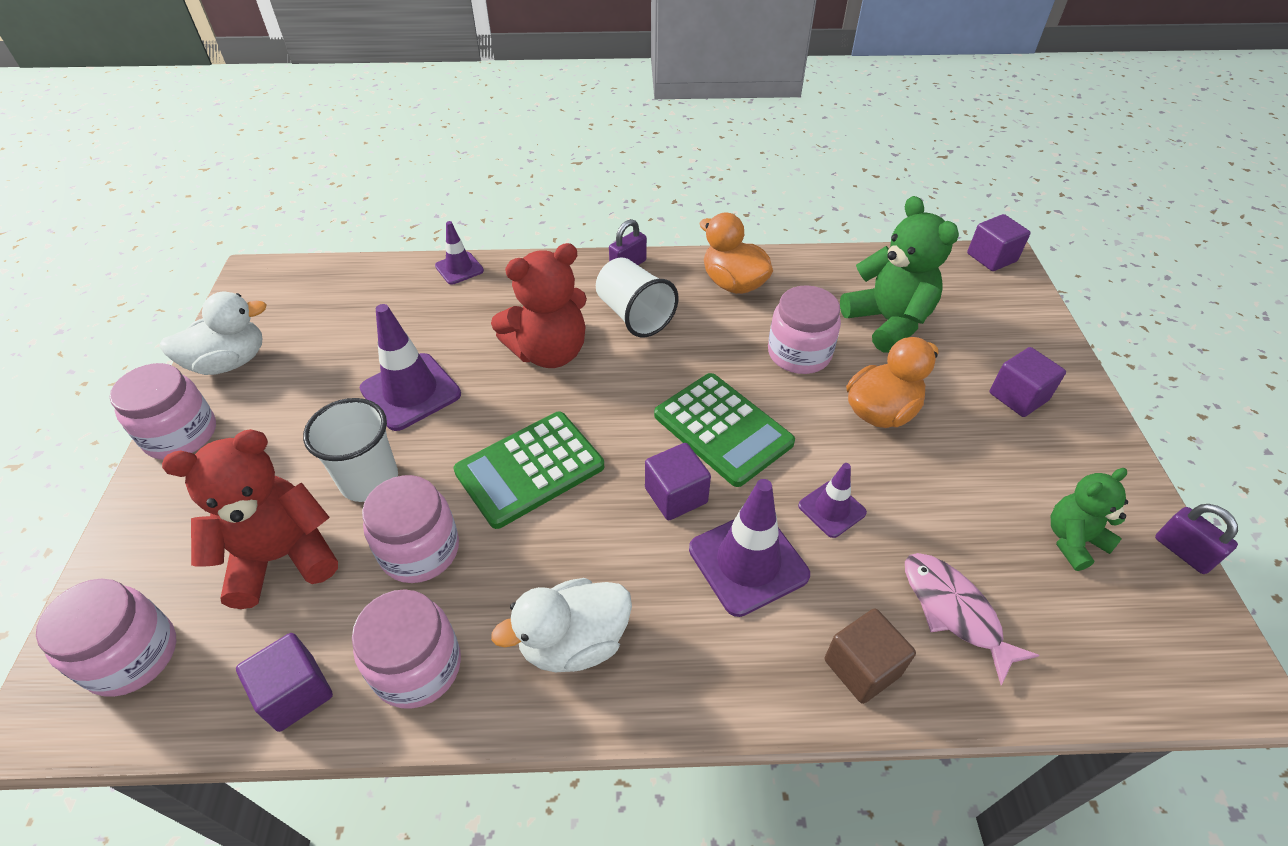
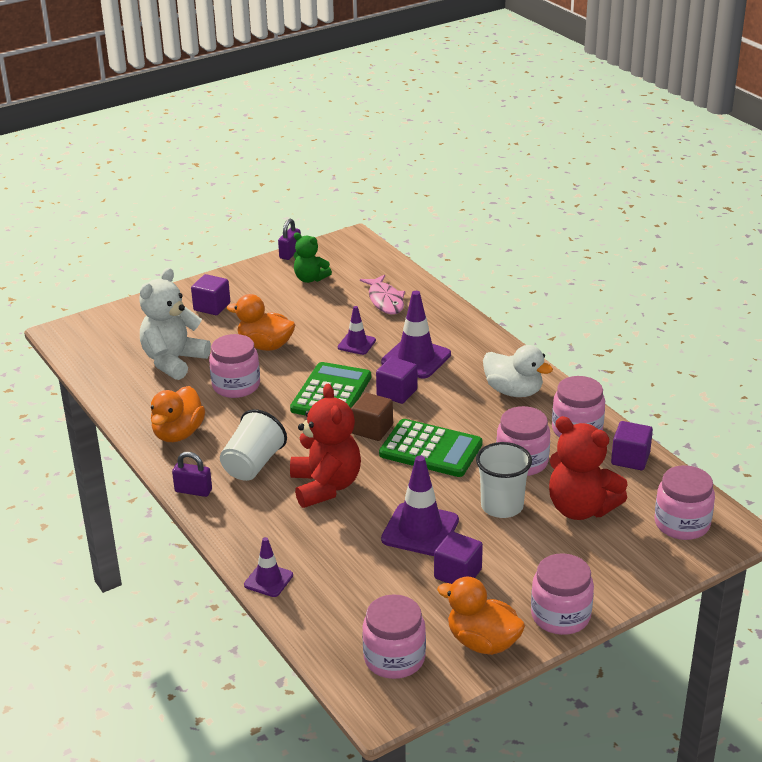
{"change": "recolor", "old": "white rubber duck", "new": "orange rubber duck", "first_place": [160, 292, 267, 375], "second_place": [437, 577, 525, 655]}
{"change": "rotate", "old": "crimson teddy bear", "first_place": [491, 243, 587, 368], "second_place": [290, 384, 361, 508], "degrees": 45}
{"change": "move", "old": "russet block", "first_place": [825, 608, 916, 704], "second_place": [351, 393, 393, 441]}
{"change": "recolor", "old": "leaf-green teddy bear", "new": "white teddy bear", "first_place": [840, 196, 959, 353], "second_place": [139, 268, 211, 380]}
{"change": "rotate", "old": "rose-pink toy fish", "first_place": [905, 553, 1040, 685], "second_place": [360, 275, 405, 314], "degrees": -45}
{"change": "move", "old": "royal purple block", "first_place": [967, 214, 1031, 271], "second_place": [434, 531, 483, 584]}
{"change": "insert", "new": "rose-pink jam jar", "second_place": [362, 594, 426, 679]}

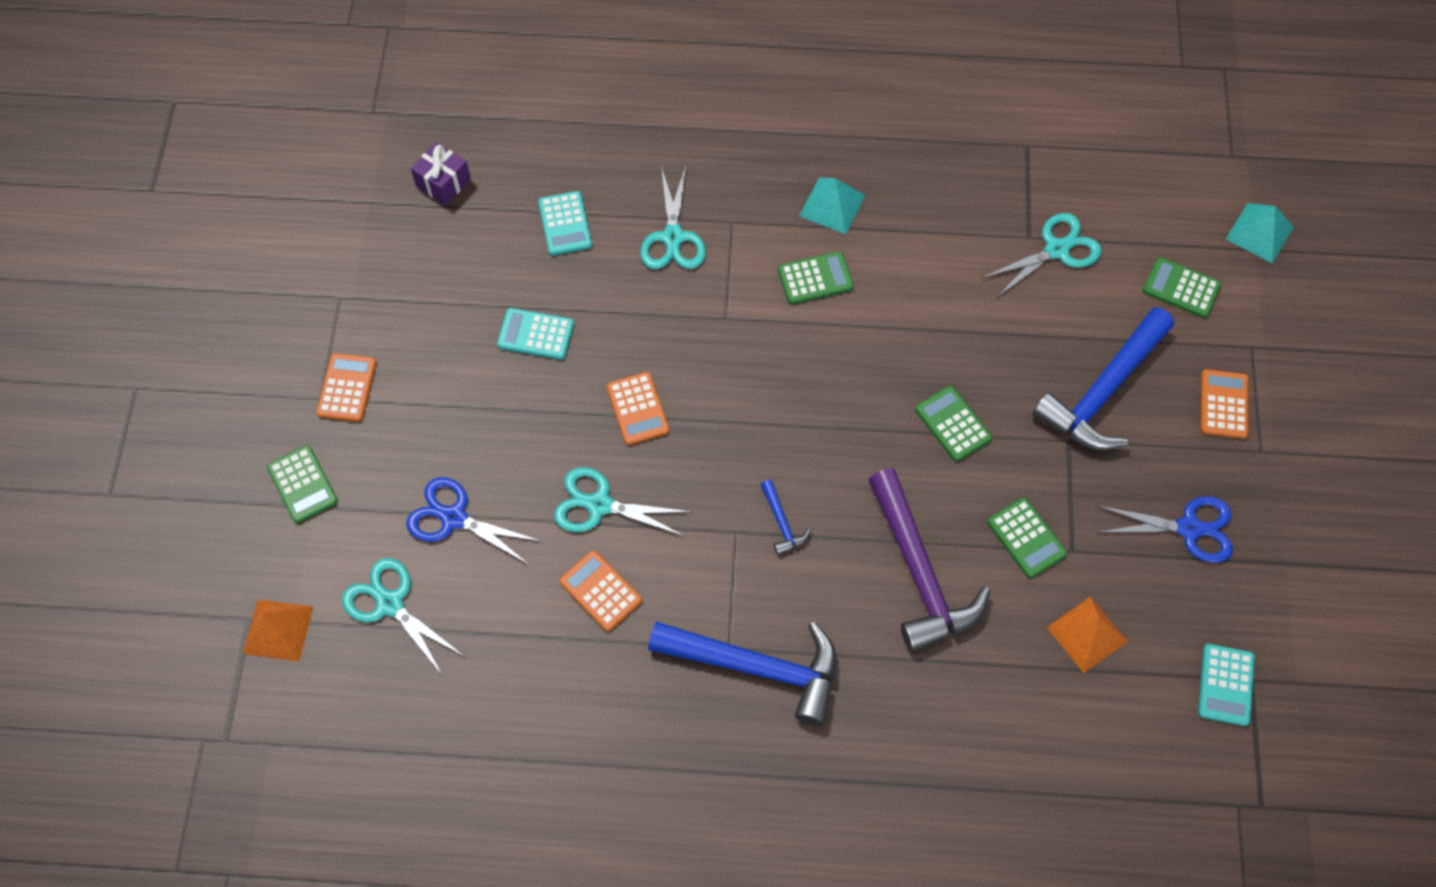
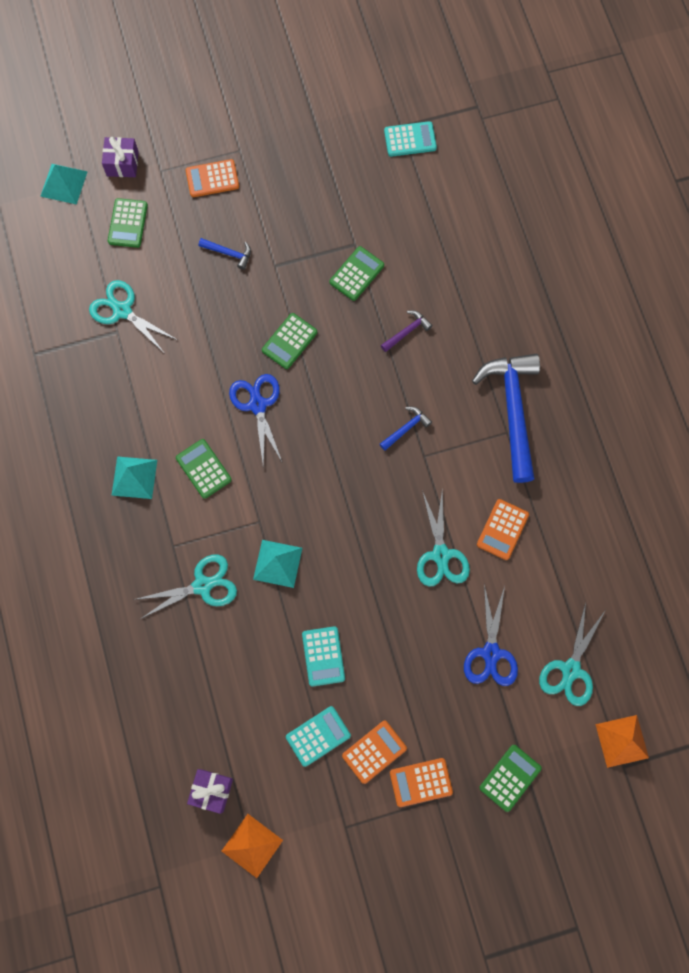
{"change": "move", "old": "turquoise pocket calculator", "first_place": [538, 191, 592, 256], "second_place": [286, 706, 351, 767]}
{"change": "move", "old": "orange pocket calculator", "first_place": [607, 372, 669, 445], "second_place": [342, 721, 407, 784]}
{"change": "resize", "old": "royal purple carpenter's hammer", "first_place": [869, 469, 990, 652], "second_place": [381, 310, 432, 352], "factor": 0.43}
{"change": "resize", "old": "cobalt carpenter's hammer", "first_place": [1032, 307, 1174, 450], "second_place": [199, 238, 251, 270], "factor": 0.43}
{"change": "move", "old": "orange pyramid shape", "first_place": [1046, 596, 1128, 673], "second_place": [222, 814, 283, 878]}
{"change": "move", "old": "cobalt pair of scissors", "first_place": [1097, 496, 1233, 563], "second_place": [229, 374, 282, 465]}
{"change": "insert", "new": "royal purple present", "second_place": [102, 137, 139, 177]}
{"change": "insert", "new": "turquoise pyramid shape", "second_place": [253, 540, 302, 588]}

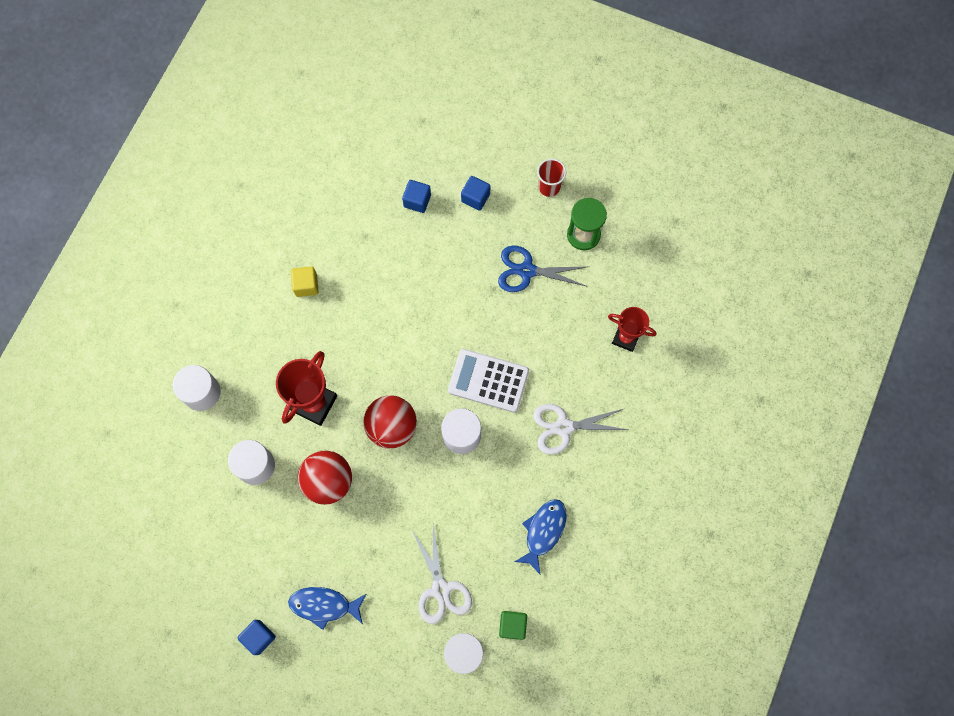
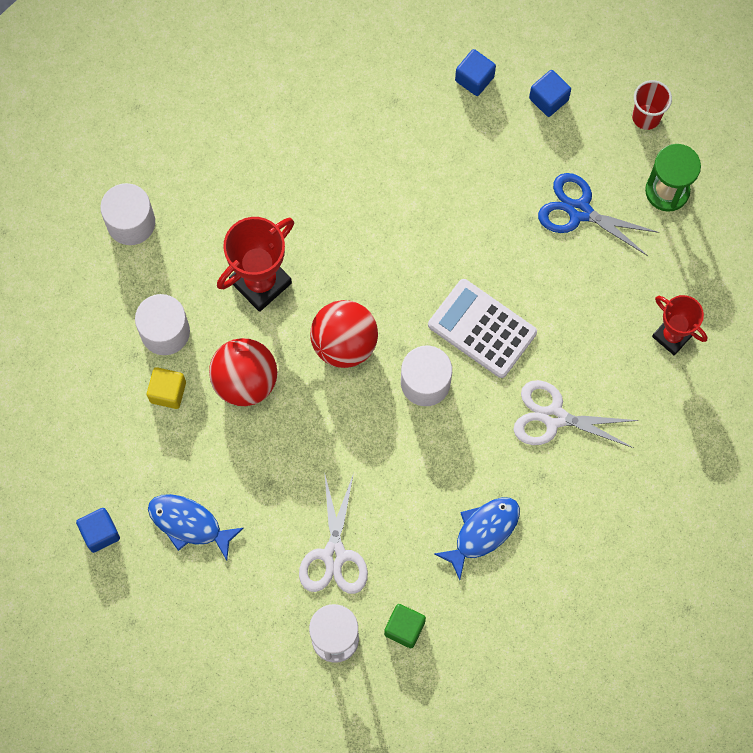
{"change": "move", "old": "golden block", "first_place": [291, 266, 319, 297], "second_place": [147, 367, 186, 409]}

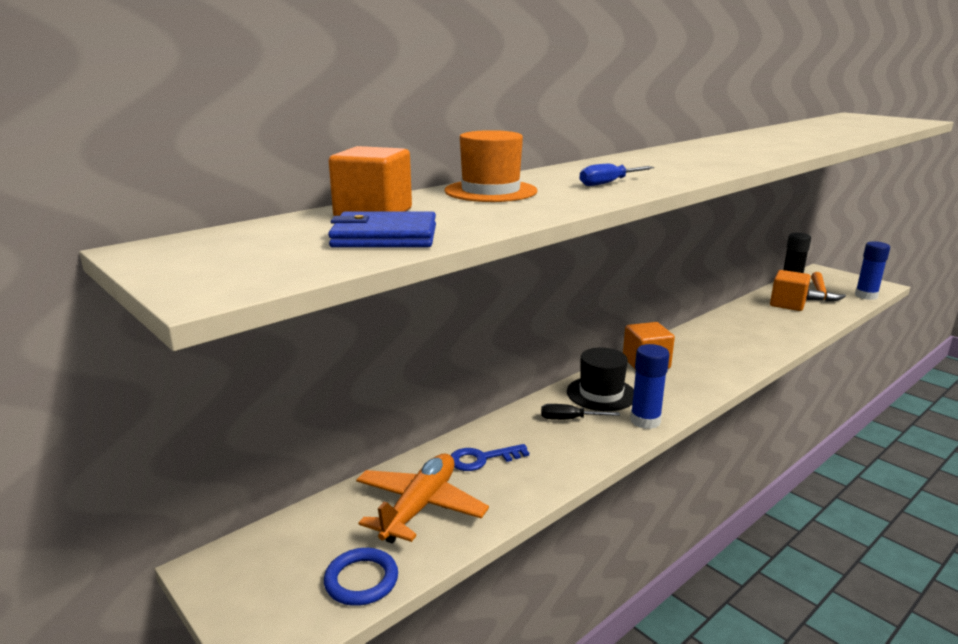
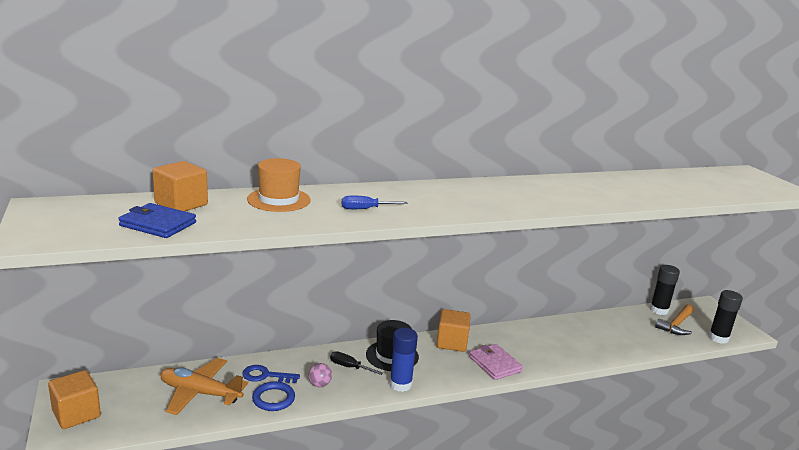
{"change": "move", "old": "cobalt ring", "first_place": [324, 548, 398, 606], "second_place": [252, 382, 295, 411]}
{"change": "rotate", "old": "orange toy plane", "first_place": [356, 454, 489, 543], "second_place": [160, 358, 248, 415], "degrees": -120}
{"change": "move", "old": "orange block", "first_place": [770, 270, 811, 311], "second_place": [48, 370, 101, 429]}
{"change": "recolor", "old": "cobalt stick of glue", "new": "black stick of glue", "first_place": [855, 241, 890, 300], "second_place": [709, 290, 743, 344]}
{"change": "insert", "new": "rose-pink sphere", "second_place": [308, 363, 332, 387]}
{"change": "insert", "new": "rose-pink wallet", "second_place": [469, 344, 523, 380]}

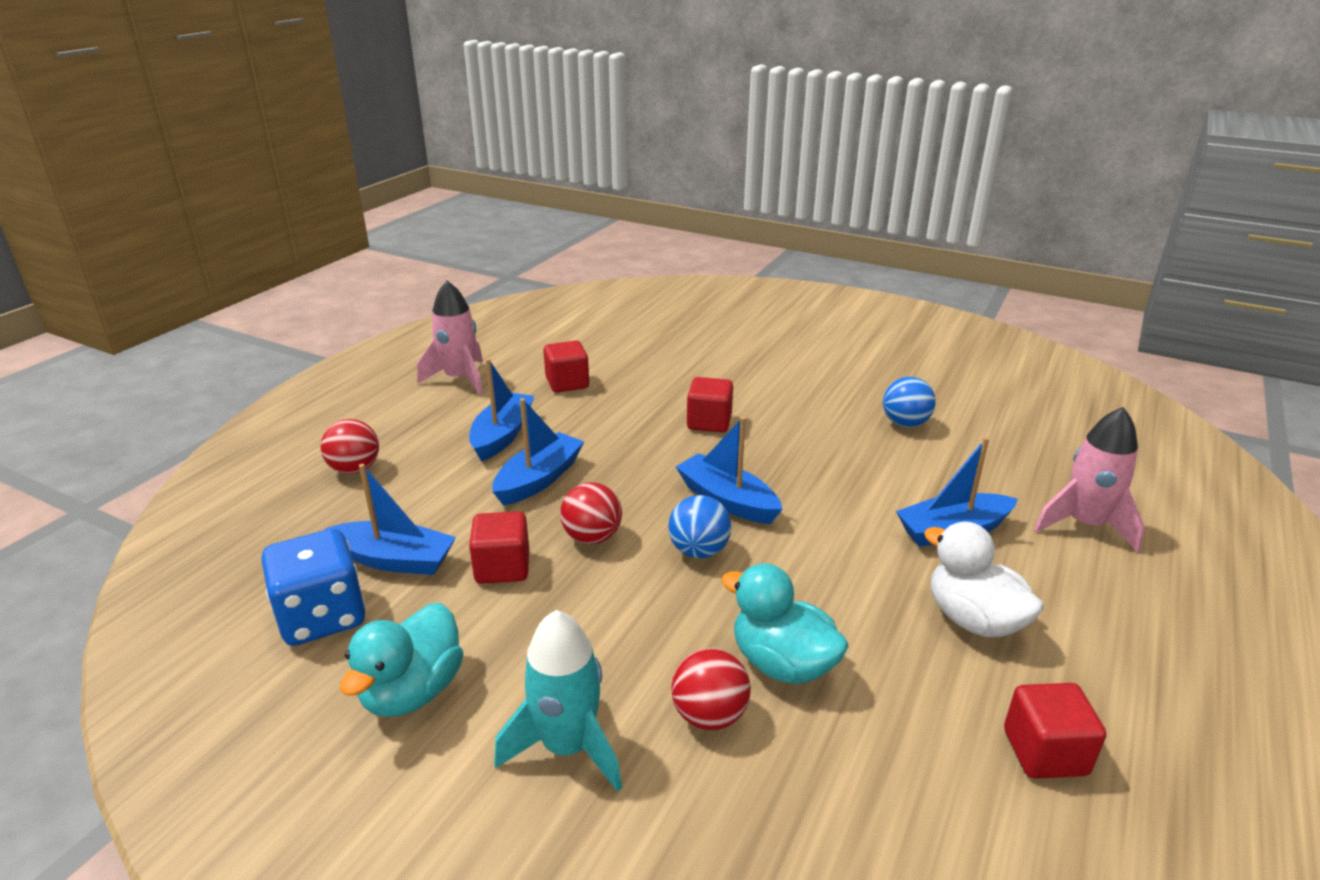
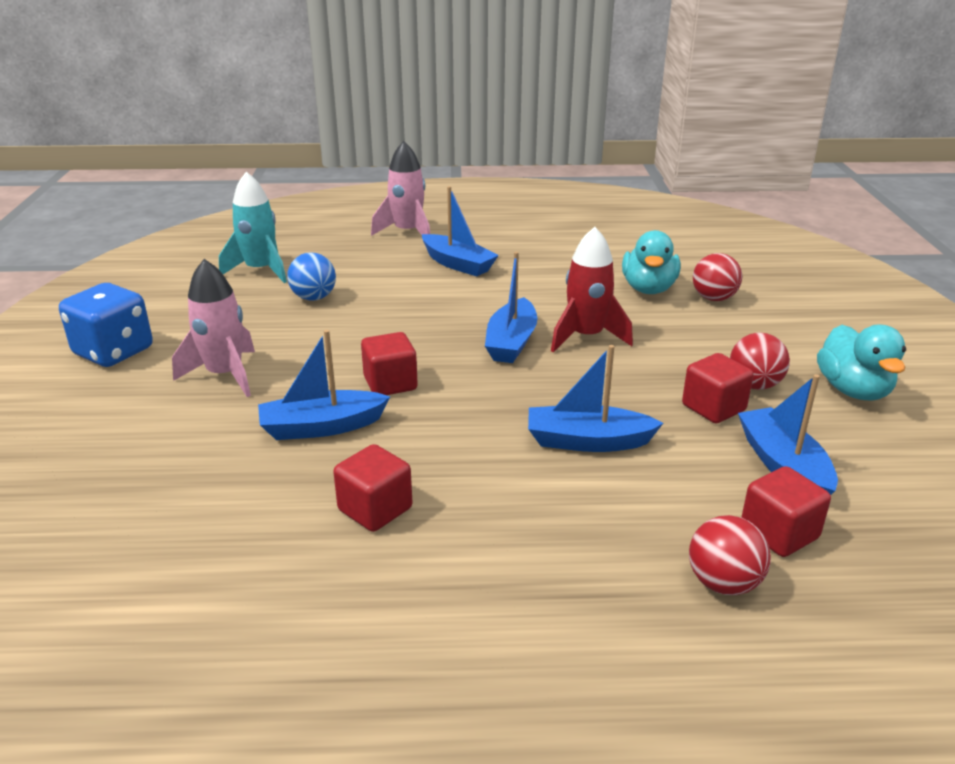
{"change": "move", "old": "cobalt game die", "first_place": [261, 529, 366, 646], "second_place": [59, 283, 153, 367]}
{"change": "rotate", "old": "turquoise rubber duck", "first_place": [340, 603, 463, 717], "second_place": [817, 325, 906, 401], "degrees": 90}
{"change": "move", "old": "rose-pink rocket", "first_place": [417, 281, 483, 396], "second_place": [172, 259, 255, 397]}
{"change": "move", "old": "cobalt toy boat", "first_place": [469, 358, 534, 461], "second_place": [258, 330, 390, 440]}
{"change": "move", "old": "turquoise rocket", "first_place": [494, 610, 622, 792], "second_place": [219, 172, 287, 283]}
{"change": "move", "old": "crimson sphere", "first_place": [560, 482, 622, 544], "second_place": [730, 333, 790, 390]}
{"change": "replace", "old": "cobalt sphere", "new": "crimson rocket", "first_place": [668, 495, 731, 558], "second_place": [551, 227, 633, 353]}
{"change": "delete", "old": "white rubber duck", "first_place": [924, 522, 1044, 637]}
{"change": "move", "old": "crimson block", "first_place": [1004, 683, 1106, 779], "second_place": [741, 466, 831, 557]}

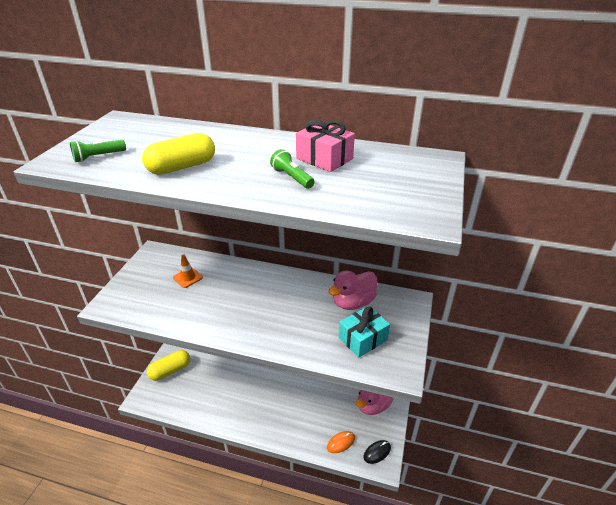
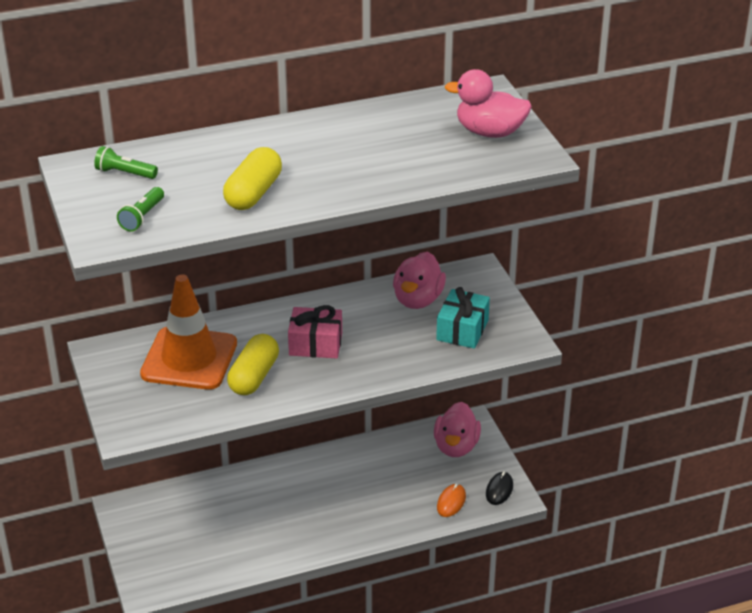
{"change": "move", "old": "golden capsule", "first_place": [147, 350, 190, 381], "second_place": [227, 334, 279, 395]}
{"change": "resize", "old": "orange road cone", "first_place": [173, 255, 203, 288], "second_place": [140, 274, 237, 390], "factor": 2.38}
{"change": "move", "old": "leaf-green torch", "first_place": [270, 149, 315, 189], "second_place": [94, 146, 158, 179]}
{"change": "move", "old": "rose-pink present", "first_place": [296, 120, 355, 172], "second_place": [288, 305, 342, 358]}
{"change": "insert", "new": "rose-pink rubber duck", "second_place": [445, 69, 532, 138]}

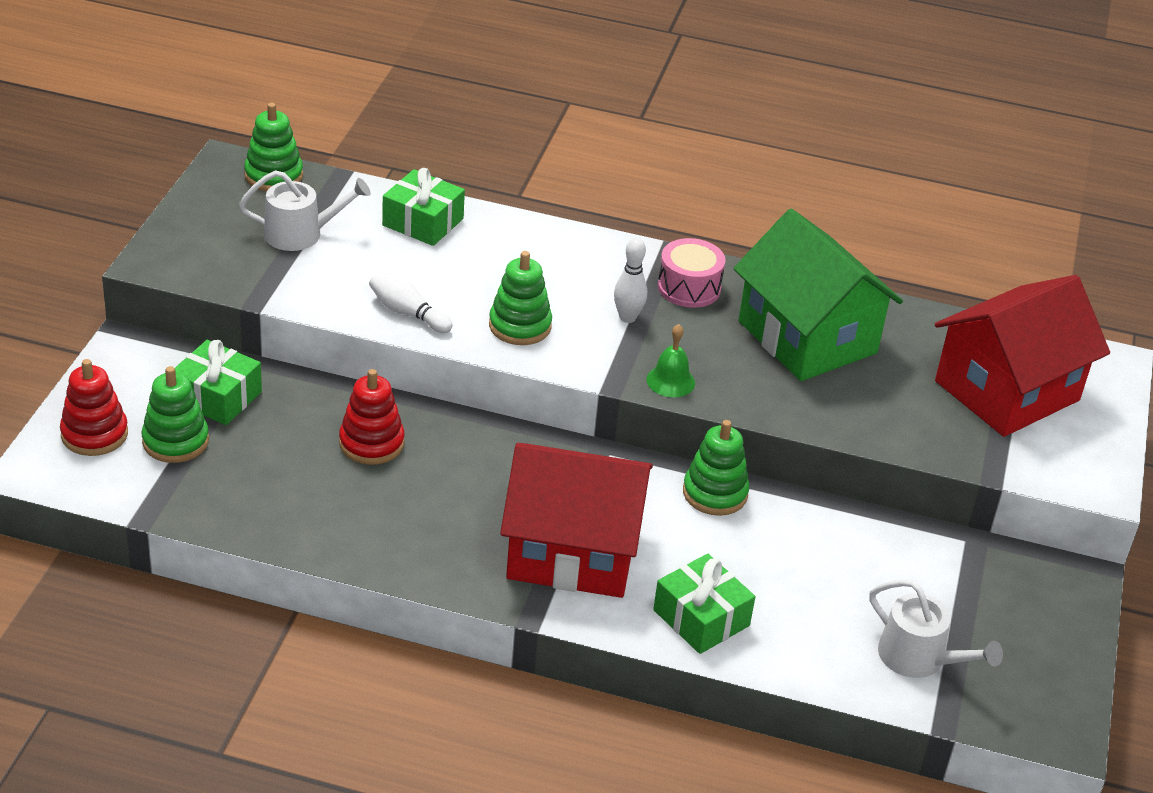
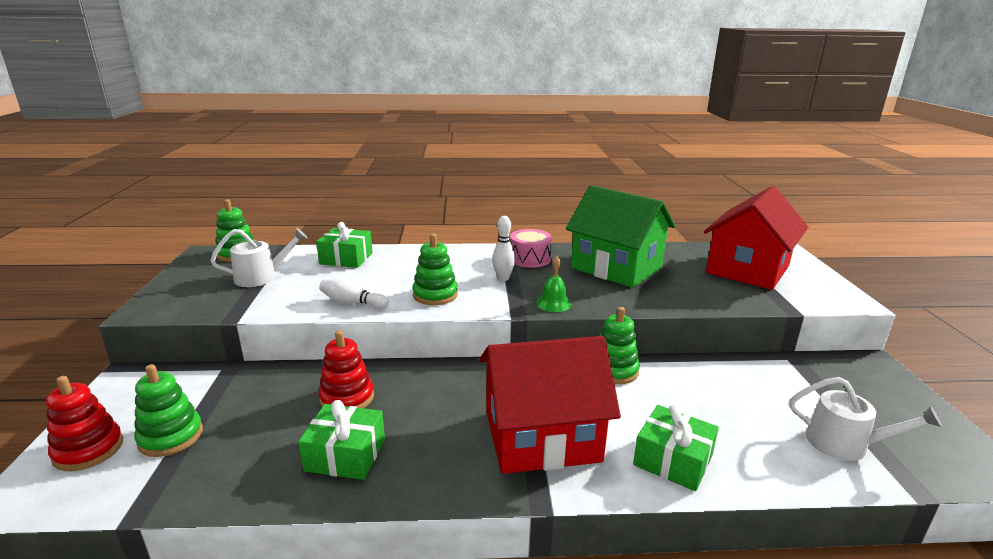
{"change": "move", "old": "leaf-green present", "first_place": [175, 340, 262, 425], "second_place": [298, 400, 385, 480]}

